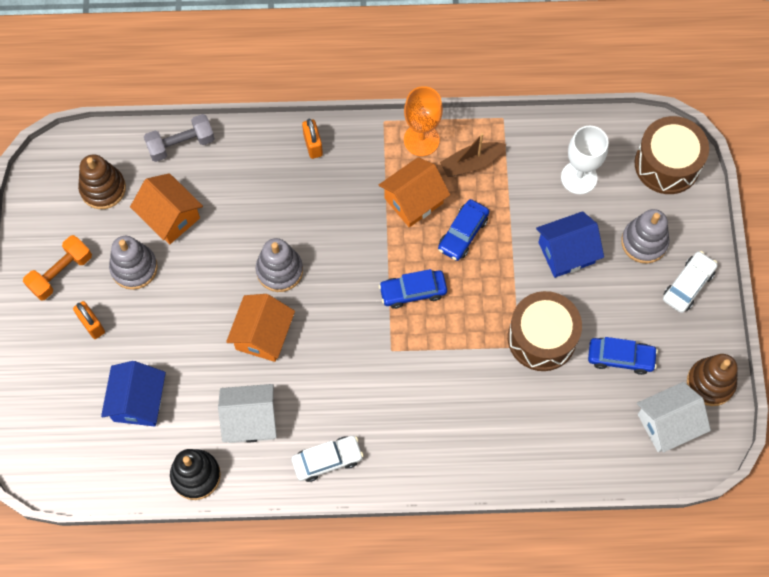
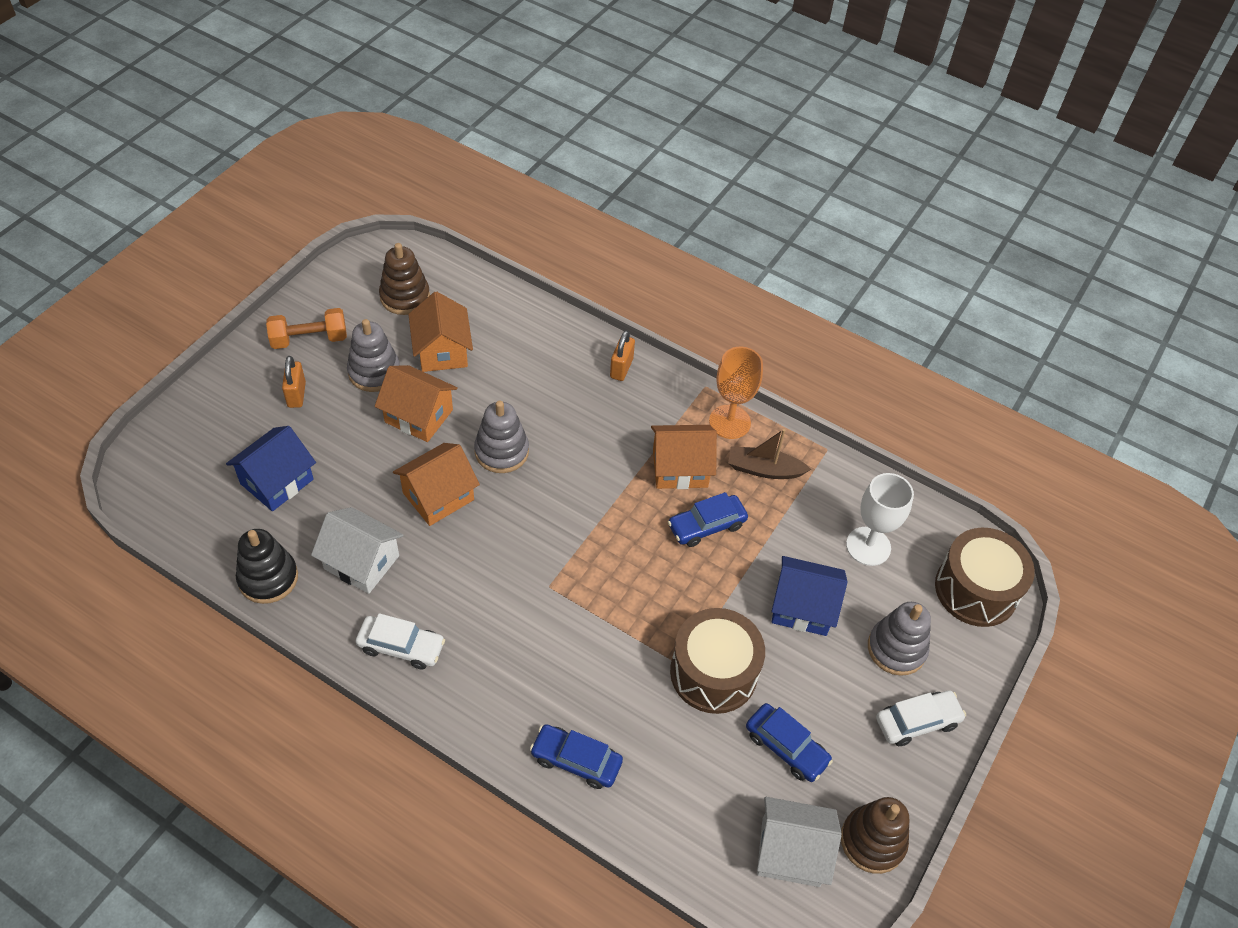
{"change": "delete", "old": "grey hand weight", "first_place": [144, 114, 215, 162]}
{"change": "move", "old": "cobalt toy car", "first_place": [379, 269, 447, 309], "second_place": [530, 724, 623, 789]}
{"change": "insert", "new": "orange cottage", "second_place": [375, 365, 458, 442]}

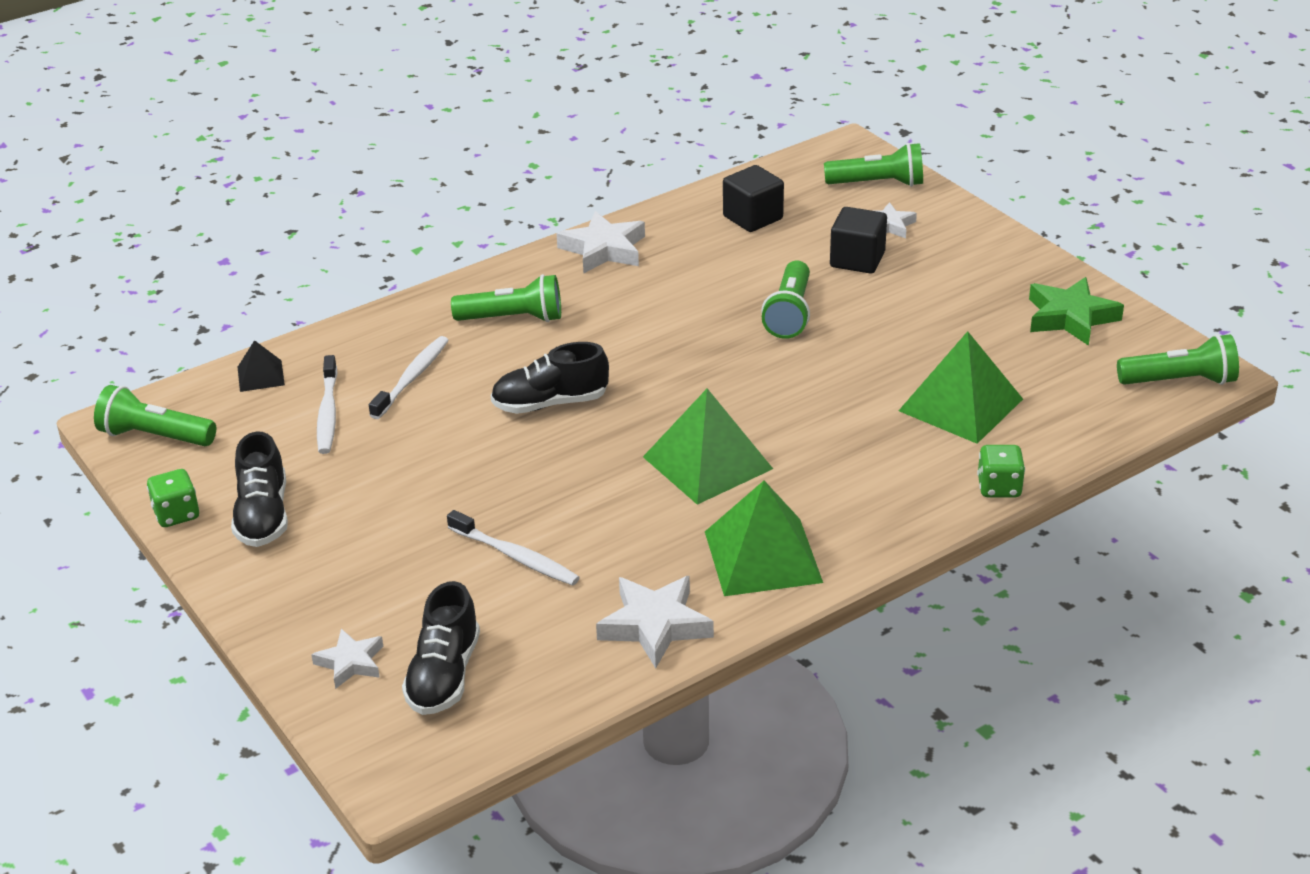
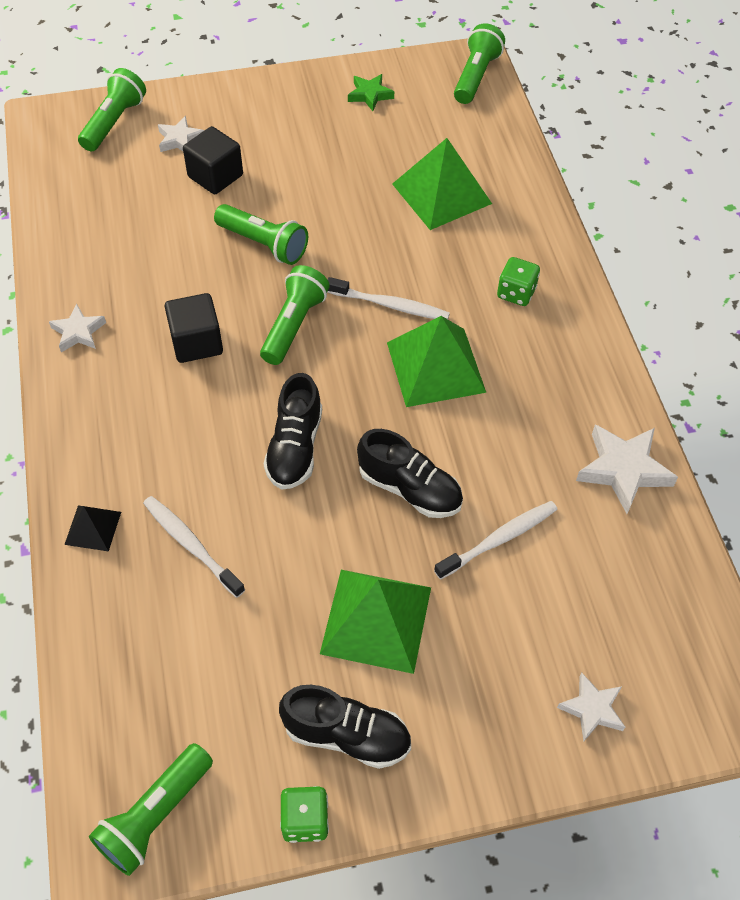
{"change": "move", "old": "black pyramid shape", "first_place": [238, 340, 285, 392], "second_place": [64, 506, 121, 551]}
{"change": "move", "old": "white tooth brush", "first_place": [317, 355, 337, 454], "second_place": [327, 277, 450, 319]}
{"change": "move", "old": "black sneaker", "first_place": [402, 581, 480, 715], "second_place": [357, 429, 463, 518]}
{"change": "move", "old": "leaf-green torch", "first_place": [451, 274, 561, 322], "second_place": [260, 265, 330, 365]}
{"change": "resize", "old": "white star shape", "first_place": [556, 211, 645, 274], "second_place": [49, 304, 106, 352], "factor": 0.61}
{"change": "move", "old": "leaf-green pyramid shape", "first_place": [705, 481, 823, 596], "second_place": [320, 570, 431, 674]}
{"change": "move", "old": "black block", "first_place": [723, 165, 784, 232], "second_place": [164, 293, 223, 363]}
{"change": "move", "old": "leaf-green game die", "first_place": [977, 445, 1025, 497], "second_place": [497, 257, 540, 306]}
{"change": "resize", "old": "leaf-green star shape", "first_place": [1029, 277, 1124, 346], "second_place": [348, 74, 394, 111], "factor": 0.61}

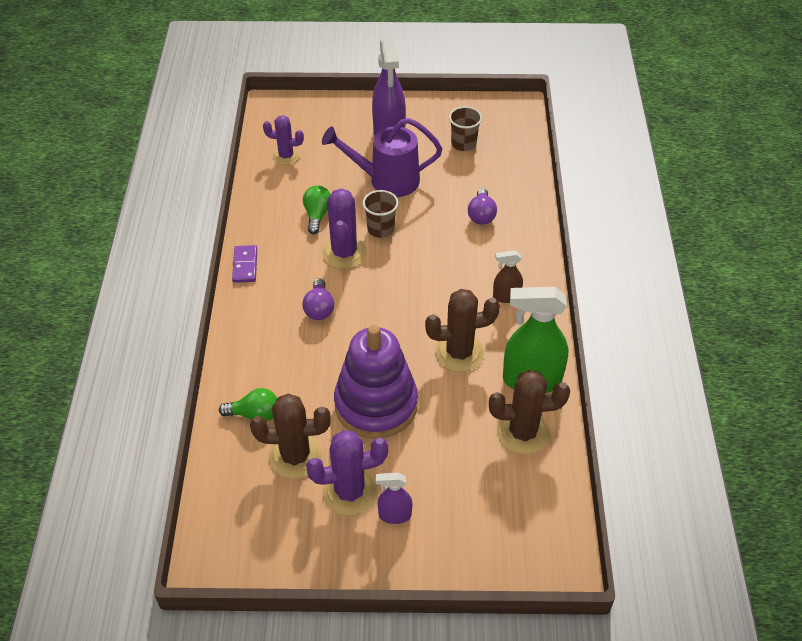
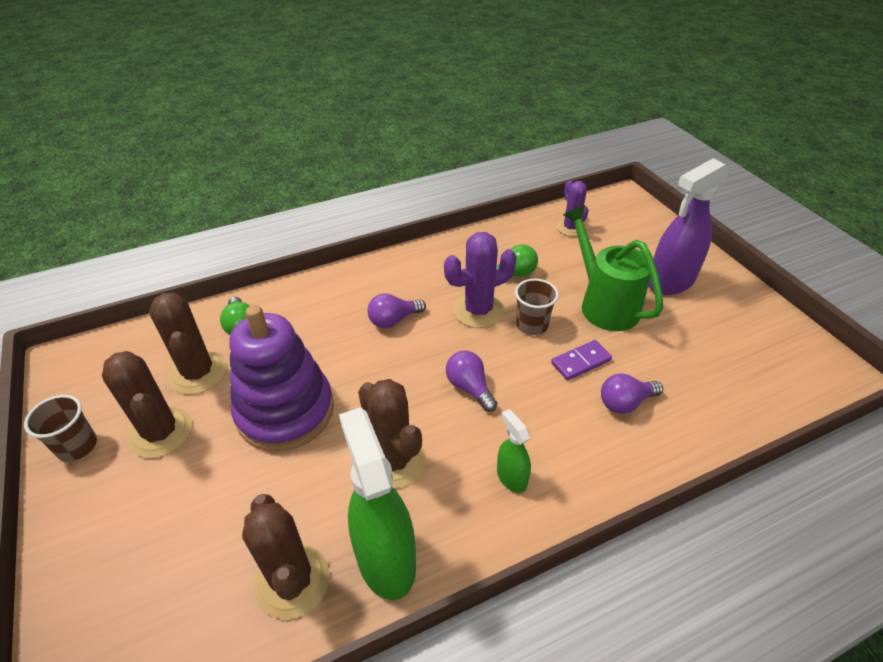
{"change": "move", "old": "royal purple domino piece", "first_place": [232, 245, 257, 283], "second_place": [551, 340, 612, 380]}
{"change": "recolor", "old": "royal purple prickly plant", "new": "russet prickly plant", "first_place": [306, 430, 388, 516], "second_place": [102, 351, 192, 458]}
{"change": "recolor", "old": "royal purple sprinkling can", "new": "leaf-green sprinkling can", "first_place": [322, 118, 442, 197], "second_place": [563, 205, 663, 331]}
{"change": "delete", "old": "royal purple sprayer", "first_place": [376, 473, 413, 524]}
{"change": "move", "old": "russet tumbler", "first_place": [449, 106, 482, 151], "second_place": [24, 395, 97, 462]}
{"change": "recolor", "old": "russet sprayer", "new": "leaf-green sprayer", "first_place": [493, 250, 523, 303], "second_place": [497, 409, 531, 493]}
{"change": "insert", "new": "royal purple bulb", "second_place": [446, 351, 498, 412]}

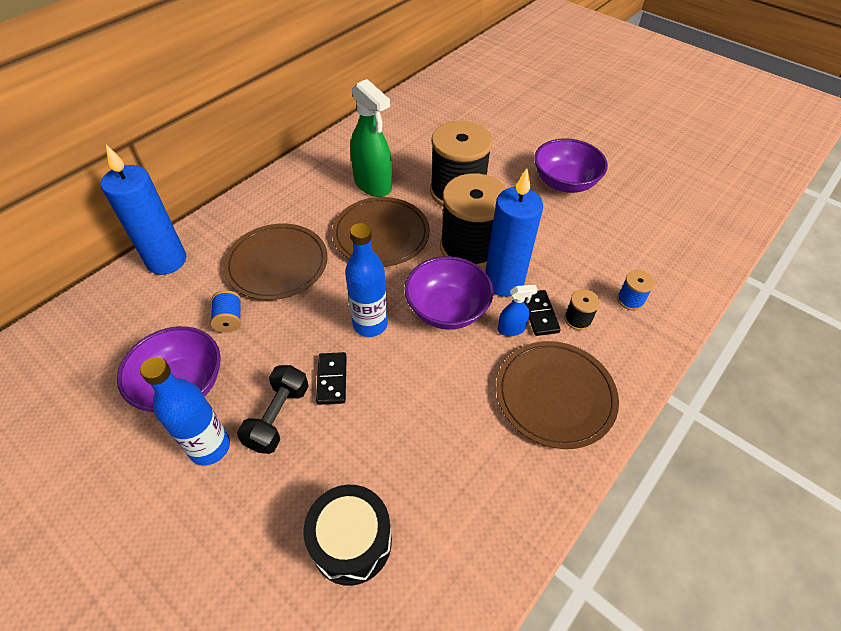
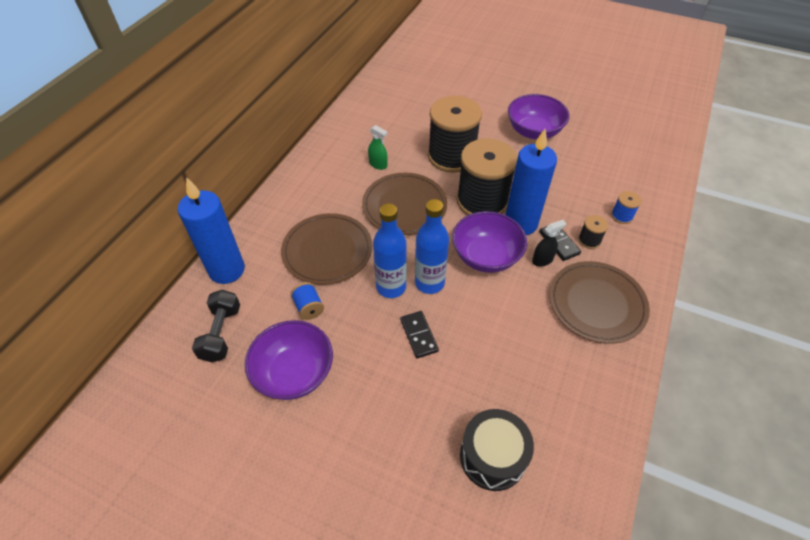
{"change": "move", "old": "cobalt flask", "first_place": [140, 357, 230, 465], "second_place": [373, 203, 407, 298]}
{"change": "move", "old": "black hand weight", "first_place": [237, 365, 309, 454], "second_place": [192, 290, 240, 362]}
{"change": "resize", "old": "leaf-green sprayer", "first_place": [350, 79, 392, 197], "second_place": [368, 125, 388, 170], "factor": 0.48}
{"change": "recolor", "old": "cobalt sprayer", "new": "black sprayer", "first_place": [498, 285, 538, 336], "second_place": [532, 220, 566, 267]}

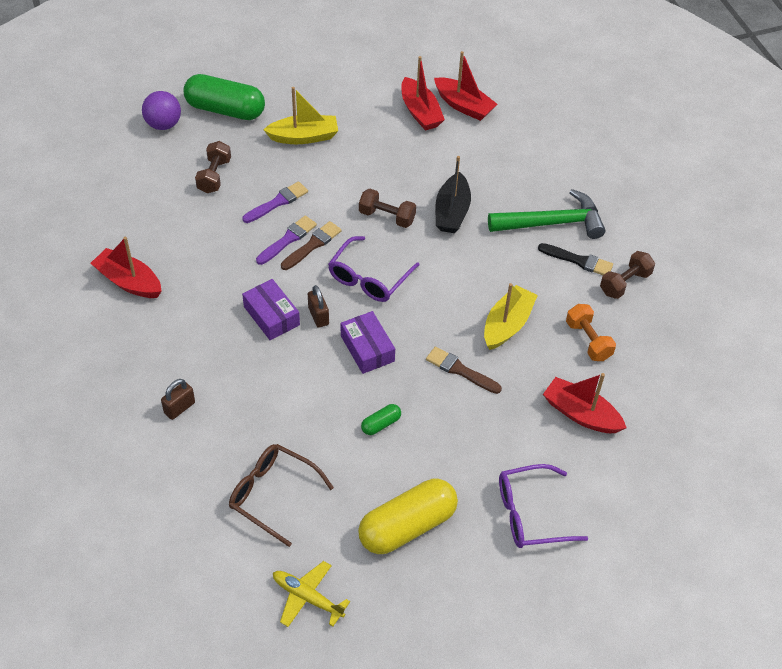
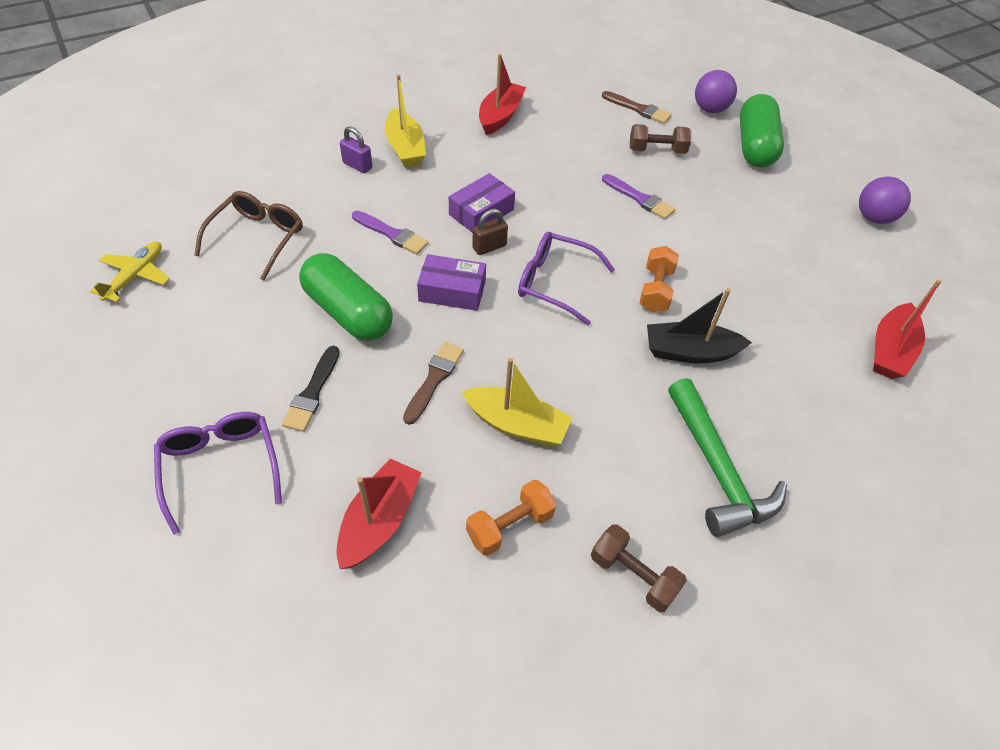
{"change": "recolor", "old": "russet small lock", "new": "royal purple small lock", "first_place": [161, 379, 195, 420], "second_place": [340, 126, 372, 173]}
{"change": "move", "old": "royal purple paintbrush", "first_place": [256, 216, 317, 265], "second_place": [352, 211, 429, 254]}
{"change": "move", "old": "golden toy boat", "first_place": [263, 87, 338, 144], "second_place": [385, 74, 426, 168]}
{"change": "move", "old": "russet paintbrush", "first_place": [281, 221, 342, 270], "second_place": [602, 91, 672, 124]}
{"change": "rotate", "old": "royal purple package", "first_place": [341, 311, 395, 374], "second_place": [417, 254, 486, 311], "degrees": 45}
{"change": "delete", "old": "golden capsule", "first_place": [358, 479, 458, 554]}
{"change": "recolor", "old": "russet hand weight", "new": "orange hand weight", "first_place": [359, 189, 416, 228], "second_place": [640, 246, 679, 312]}
{"change": "resize", "old": "leaf-green capsule", "first_place": [361, 404, 401, 435], "second_place": [299, 253, 393, 341], "factor": 2.28}
{"change": "delete", "old": "crimson toy boat", "first_place": [401, 56, 445, 131]}
{"change": "move", "old": "black paintbrush", "first_place": [538, 243, 613, 275], "second_place": [282, 346, 340, 432]}
{"change": "insert", "new": "royal purple sphere", "second_place": [859, 177, 911, 224]}

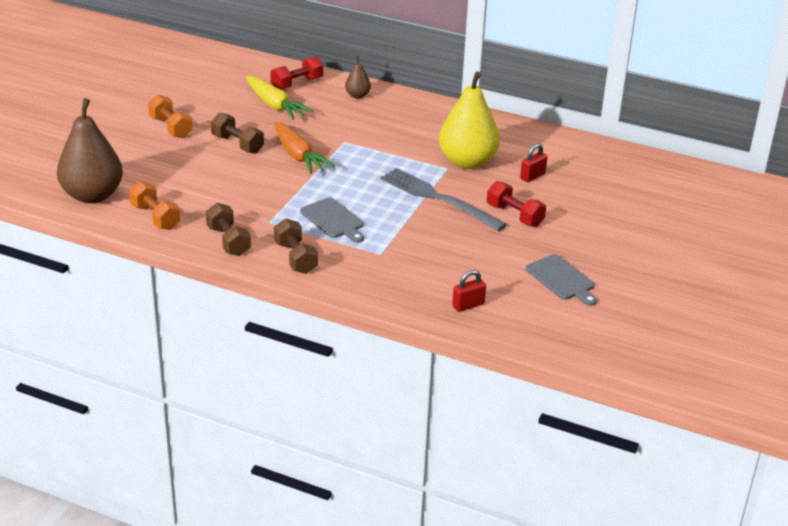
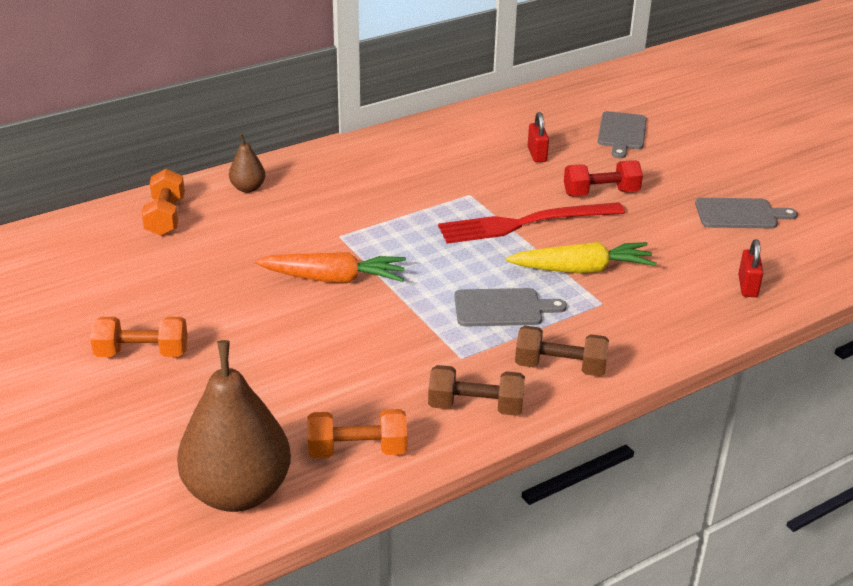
{"change": "delete", "old": "russet hand weight", "first_place": [211, 113, 264, 154]}
{"change": "move", "old": "golden carrot", "first_place": [246, 76, 313, 120], "second_place": [506, 242, 657, 273]}
{"change": "recolor", "old": "crimson hand weight", "new": "orange hand weight", "first_place": [270, 56, 323, 90], "second_place": [142, 169, 185, 236]}
{"change": "recolor", "old": "grey table fork", "new": "crimson table fork", "first_place": [381, 168, 507, 231], "second_place": [438, 202, 625, 244]}
{"change": "delete", "old": "golden pear fruit", "first_place": [439, 71, 500, 169]}
{"change": "insert", "new": "grey bread board", "second_place": [598, 111, 647, 158]}

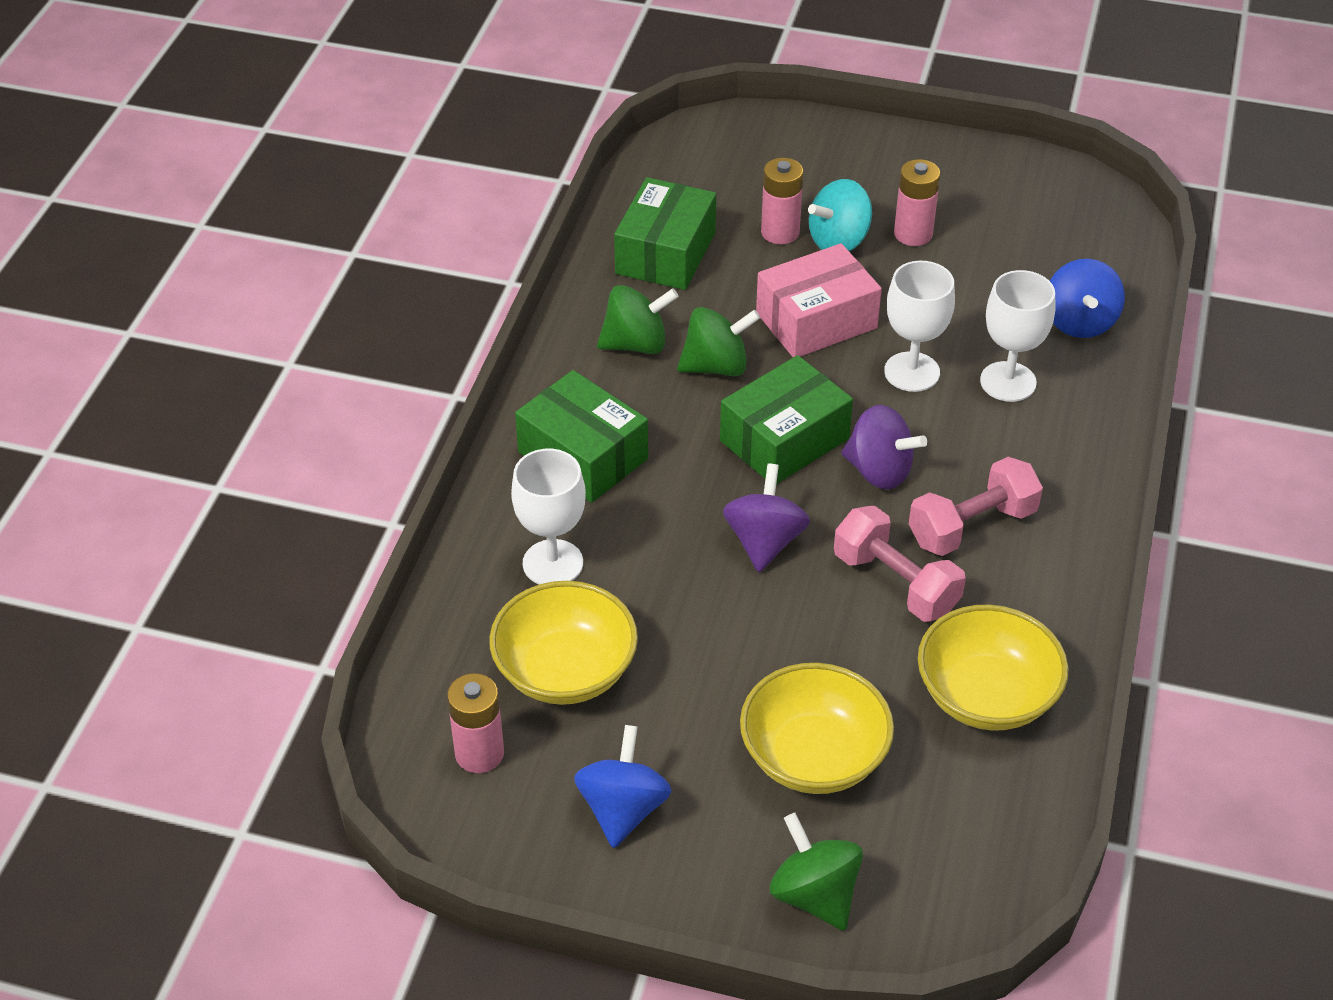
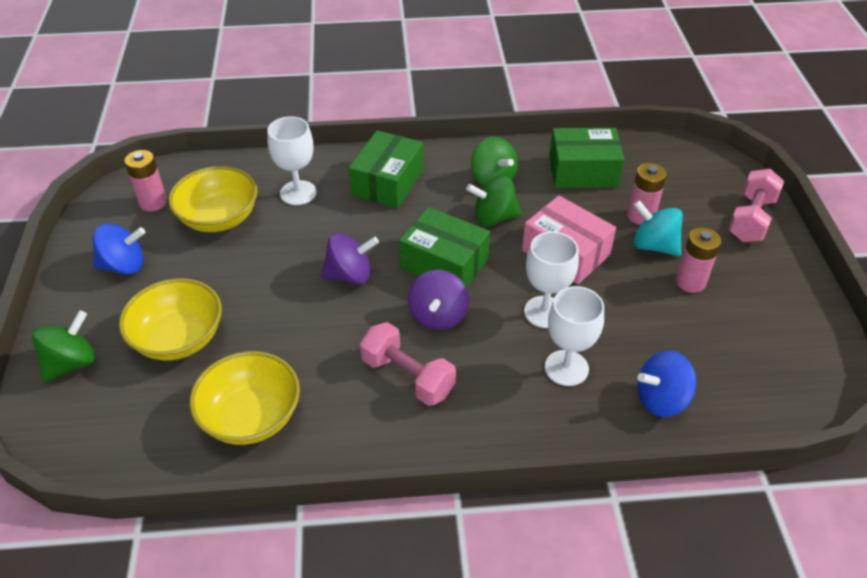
{"change": "rotate", "old": "leaf-green toy top", "first_place": [677, 307, 760, 376], "second_place": [466, 175, 521, 226], "degrees": 120}
{"change": "move", "old": "rose-pink hand weight", "first_place": [834, 506, 966, 622], "second_place": [728, 169, 784, 242]}

